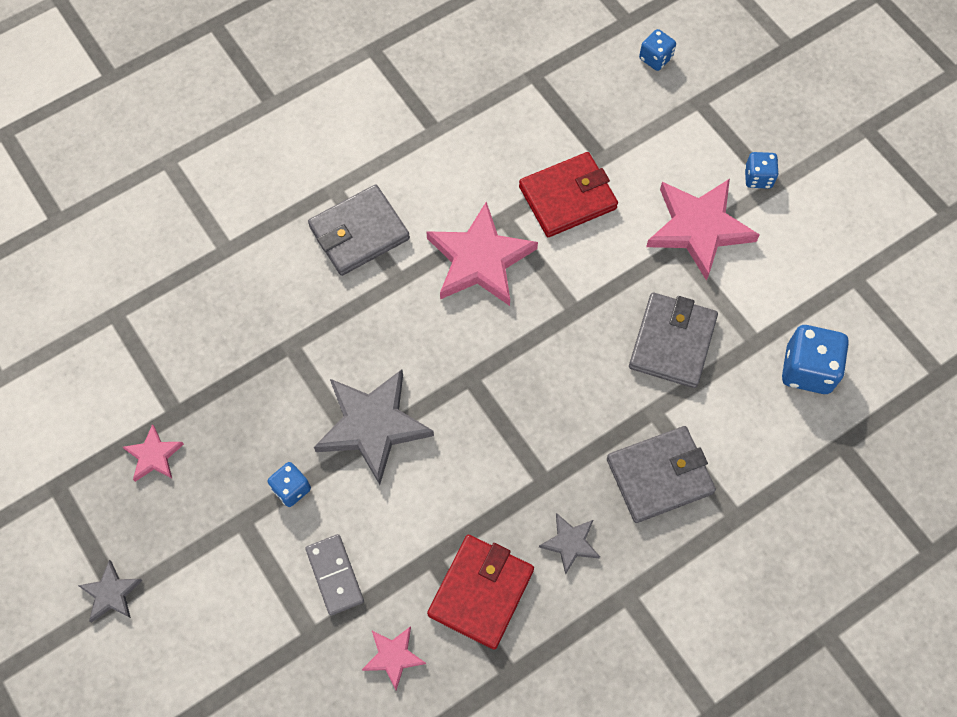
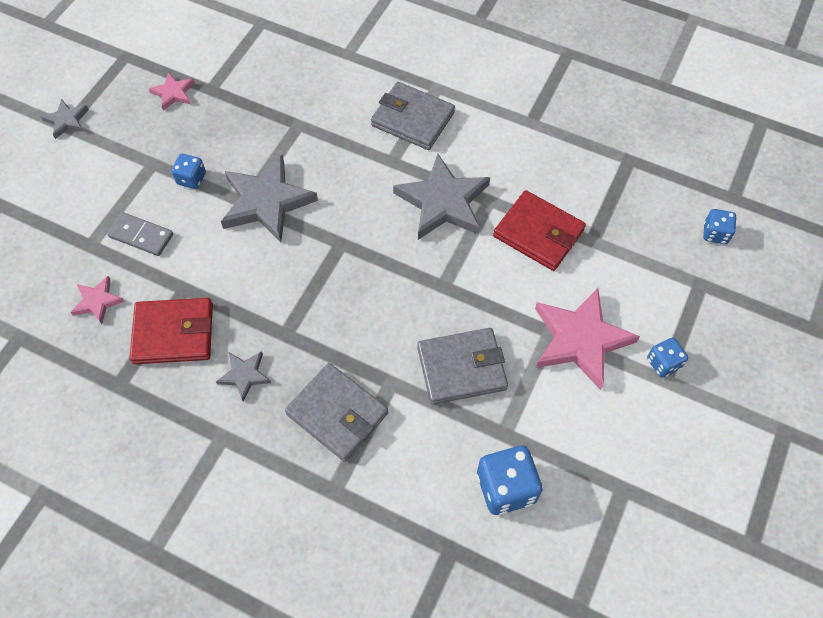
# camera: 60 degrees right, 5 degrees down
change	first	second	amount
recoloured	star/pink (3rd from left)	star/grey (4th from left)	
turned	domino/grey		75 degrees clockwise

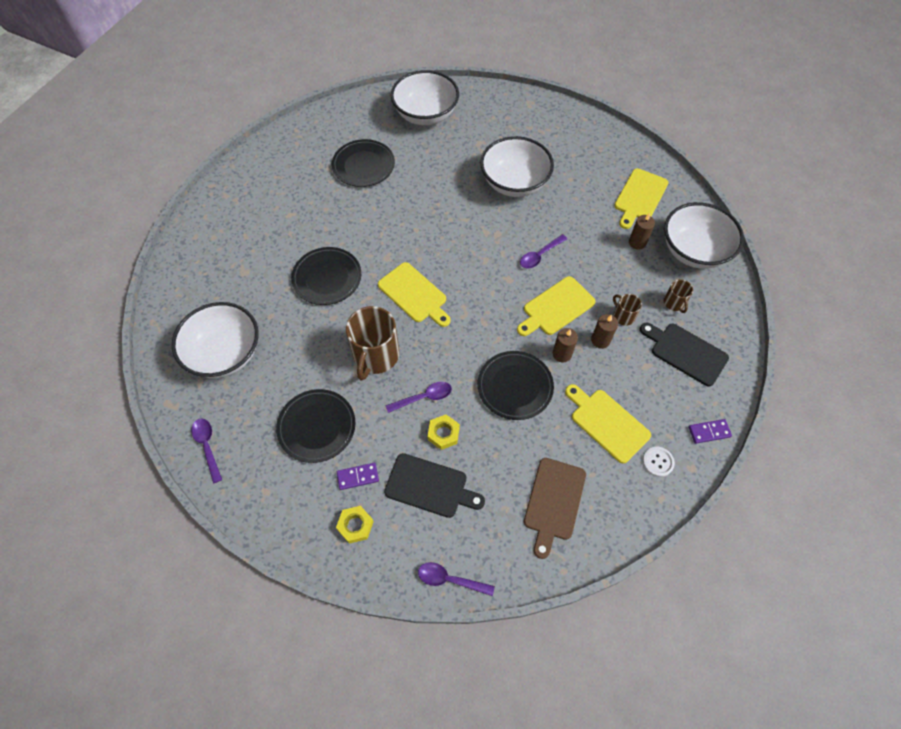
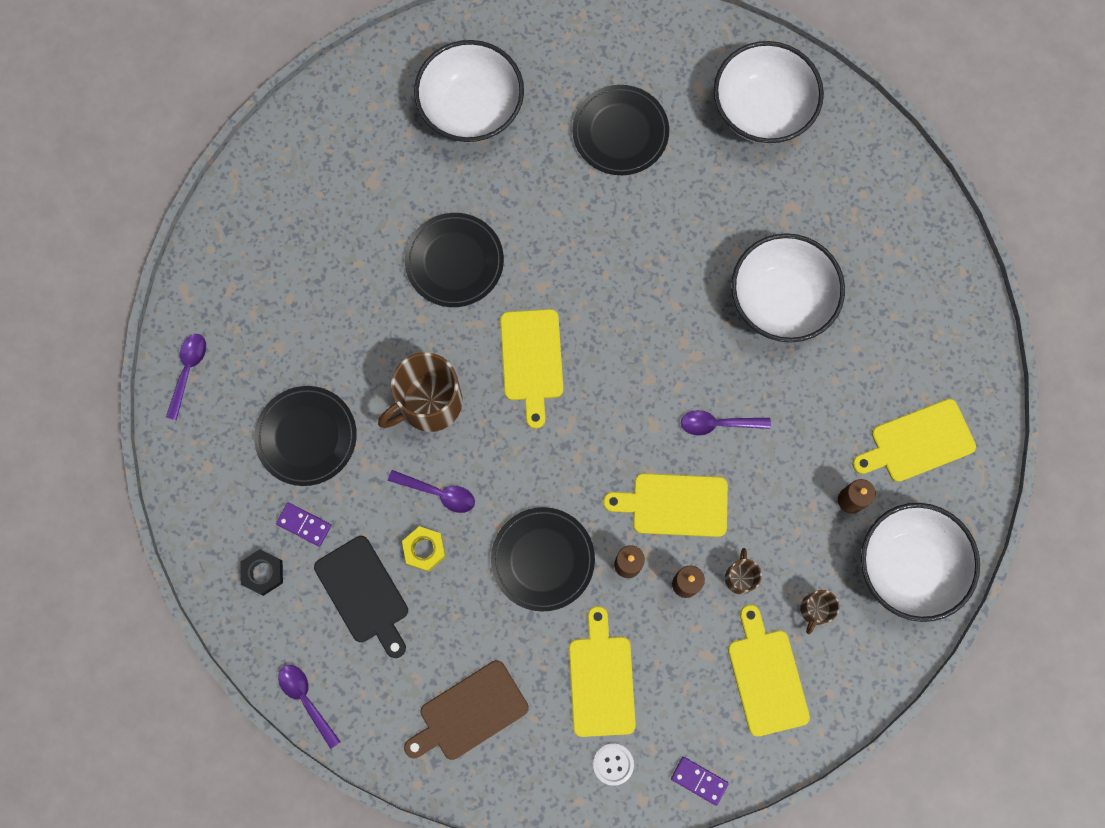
# camera: 40 degrees right, 15 degrees up
change	first	second	amount
moved	bowl/white (1st from left)		
recoloured	cutting board/black (2nd from left)	cutting board/yellow (4th from left)	
recoloured	nut/yellow (1st from left)	nut/black	

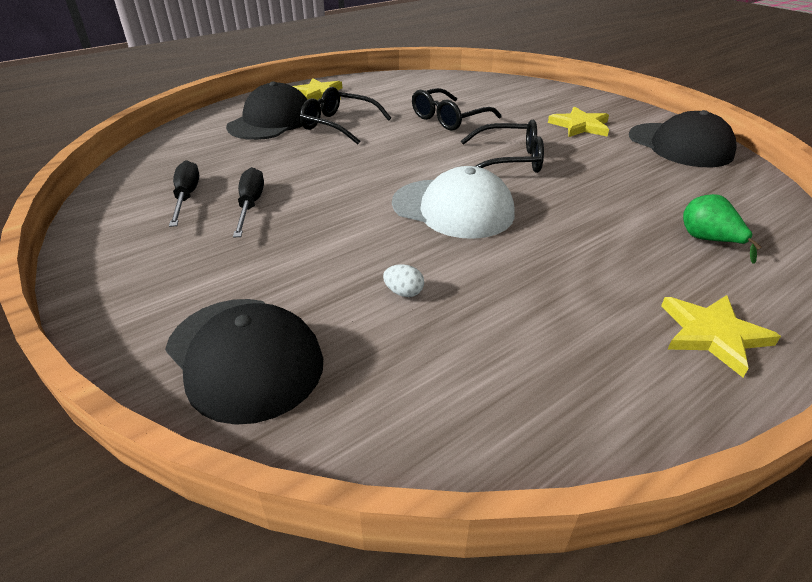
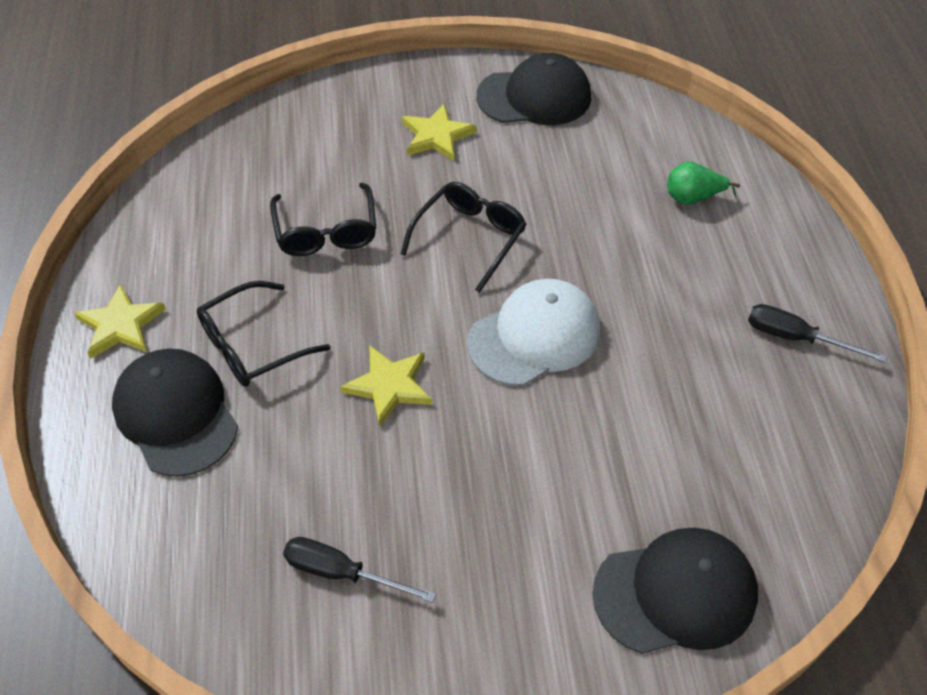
# camera: 60 degrees left, 15 degrees up
change	first	second	amount
moved	screwdriver/black (2nd from left)		
removed	egg/white		
moved	star/yellow (3rd from left in the first image)	star/yellow (2nd from left)	

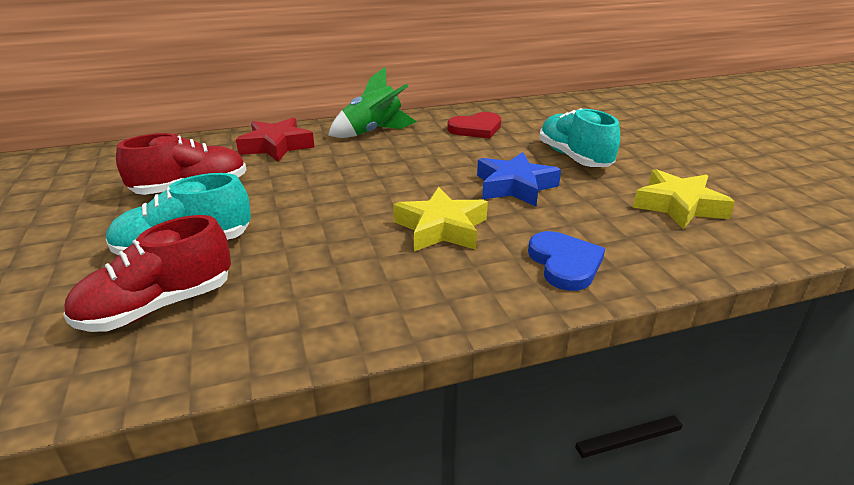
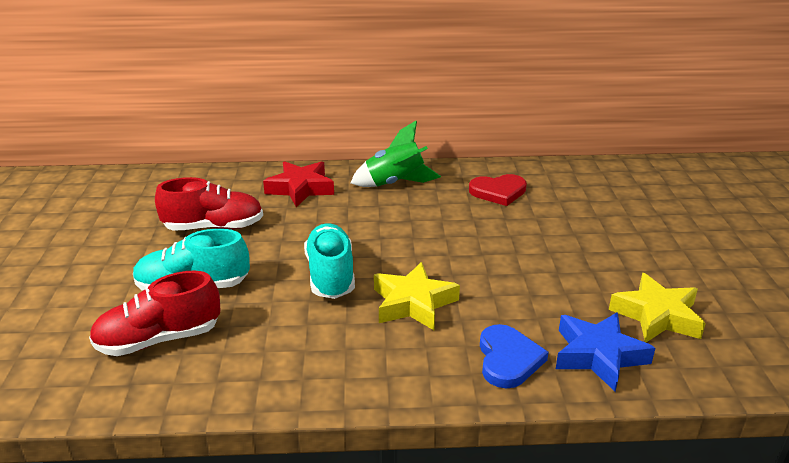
# camera: 15 degrees right, 0 degrees up
change	first	second	amount
moved	shoe/turquoise (2nd from left)		
moved	star/blue		

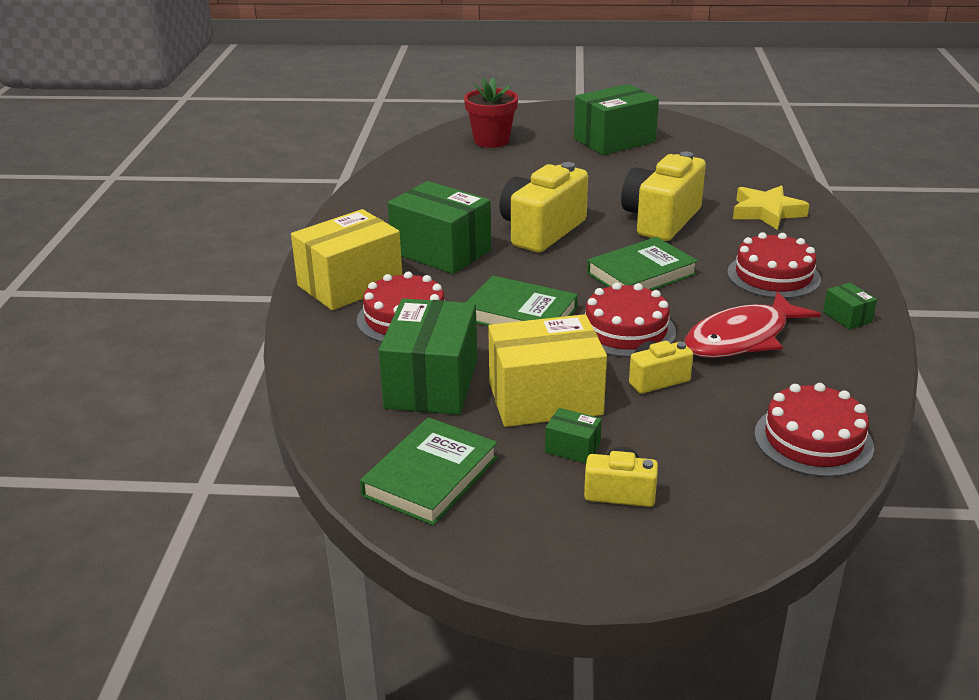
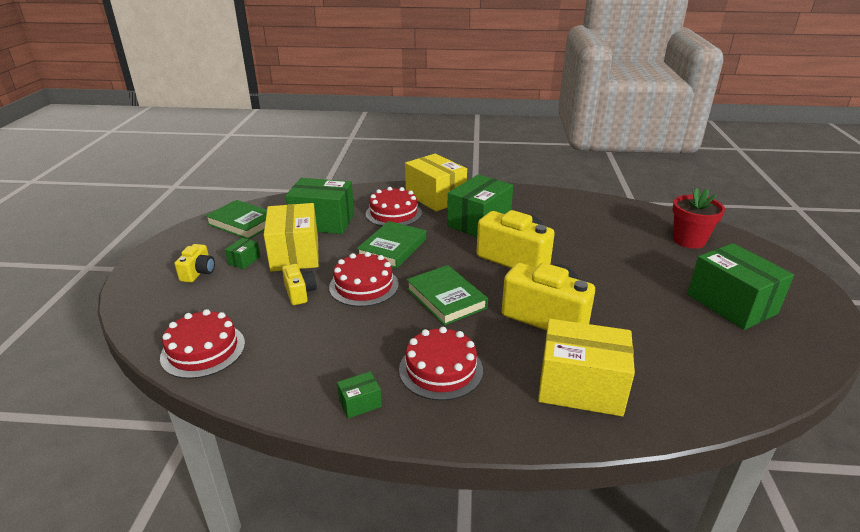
# camera: 90 degrees right, 0 degrees up
change	first	second	amount
replaced	star/yellow	box/yellow (3rd from left)	
removed	fish/red		

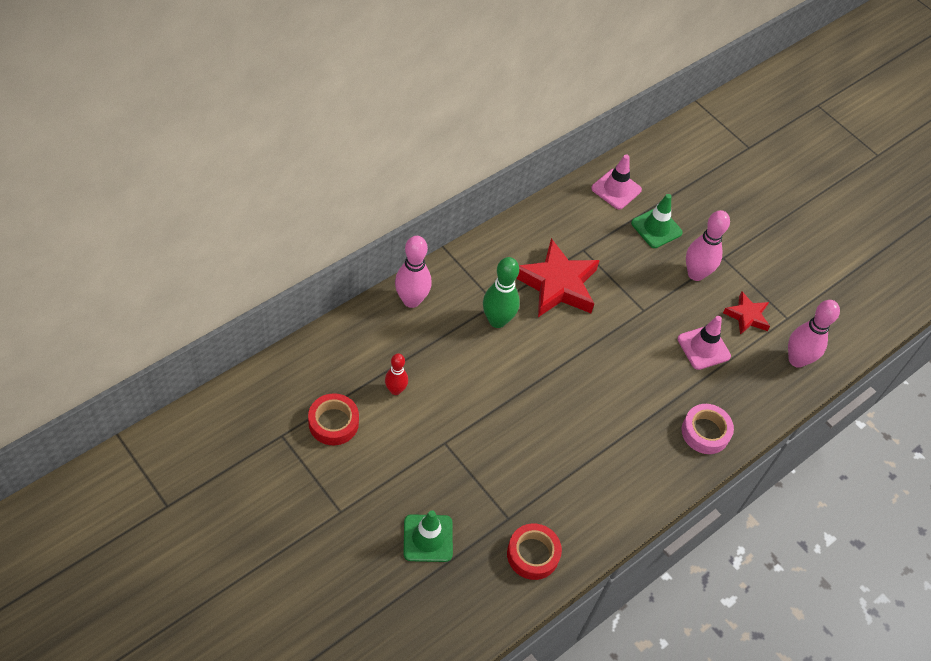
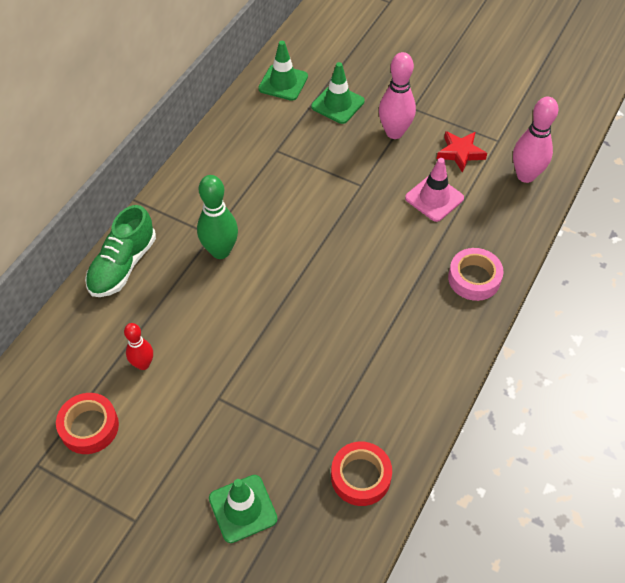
# camera: 15 degrees left, 0 degrees up
change	first	second	amount
recoloured	traffic cone/pink (1st from left)	traffic cone/green (2nd from left)	
replaced	bowling pin/pink (1st from left)	shoe/green	
removed	star/red (1st from left)		

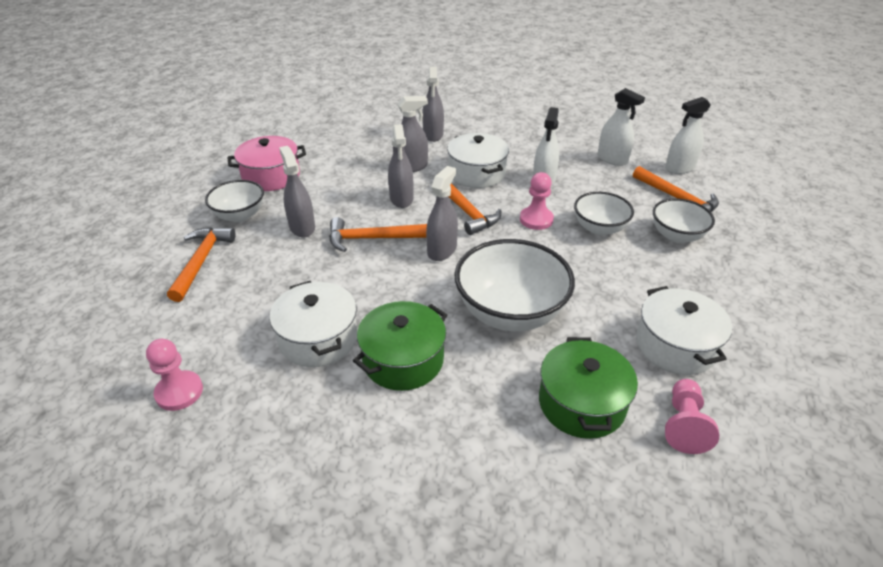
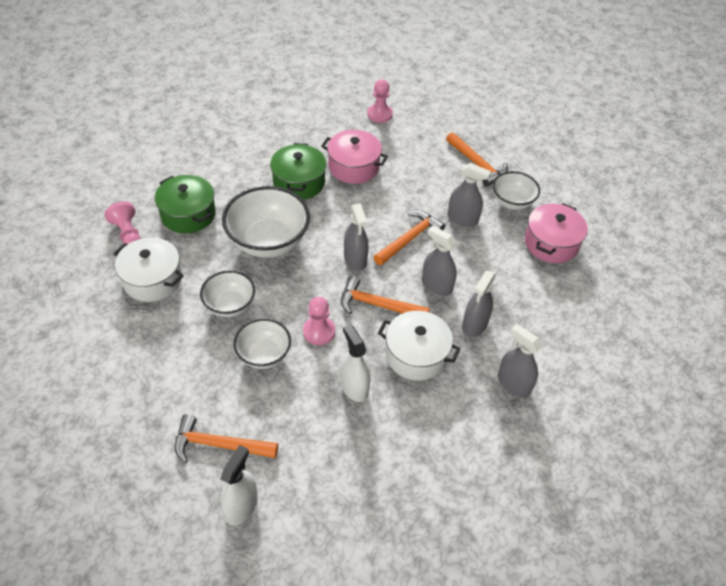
# camera: 135 degrees right, 10 degrees up
change	first	second	amount
removed	spray bottle/white (2nd from left)		
moved	bowl/white (4th from left in the first image)	bowl/white (1st from left)	
recoloured	pot/white (1st from left)	pot/pink (1st from left)	

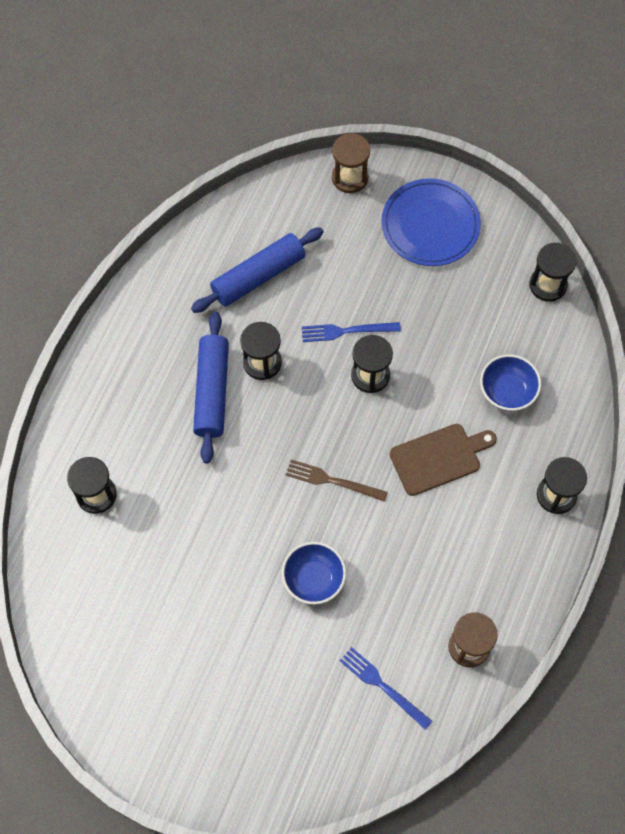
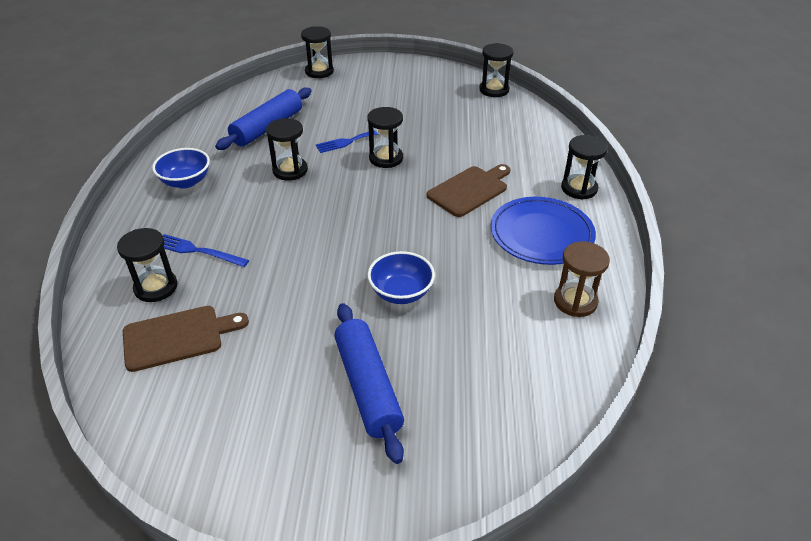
# camera: 20 degrees left, 25 degrees down
change	first	second	amount
recoloured	hourglass/brown (1st from left)	hourglass/black (3rd from left)	
moved	plate/blue		
moved	rolling pin/blue (1st from left in the first image)	rolling pin/blue (2nd from left)	
moved	bowl/blue (2nd from left in the first image)	bowl/blue (1st from left)	
removed	fork/brown		
moved	fork/blue (2nd from left in the first image)	fork/blue (1st from left)	
added		cutting board/brown (1st from left)	

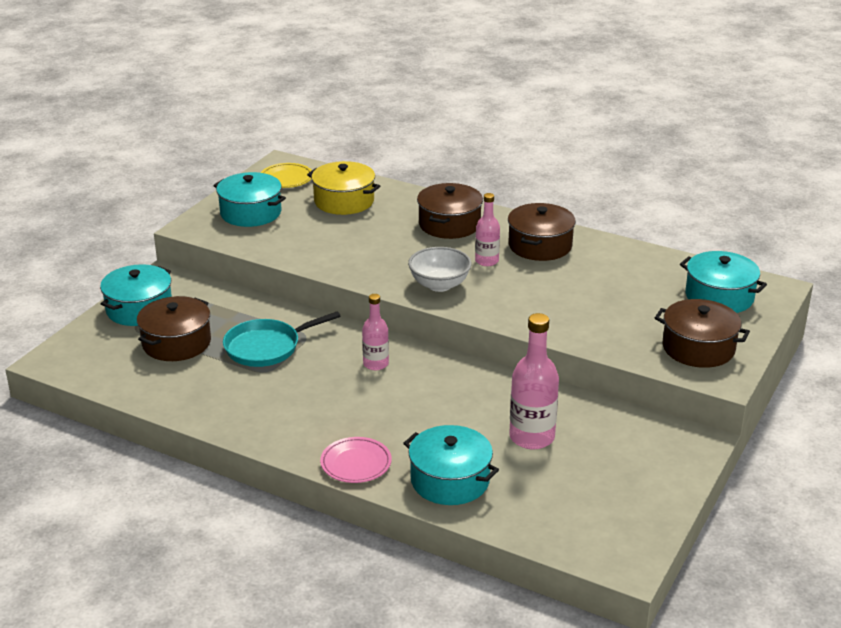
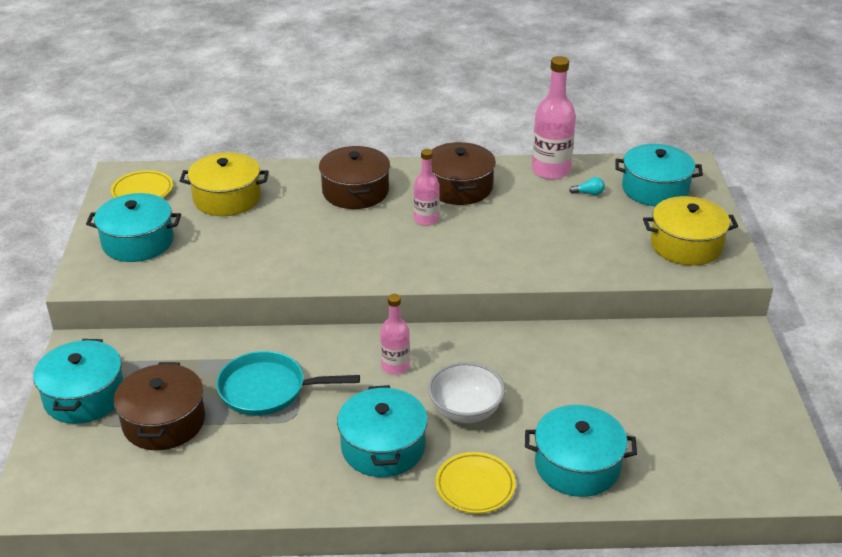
# camera: 30 degrees left, 5 degrees up
change	first	second	amount
moved	bowl/white		
recoloured	pot/brown (4th from left)	pot/yellow (2nd from left)	
turned	pan/turquoise		60 degrees clockwise
moved	bottle/pink (3rd from left)		
recoloured	plate/pink	plate/yellow (2nd from left)	
added		light bulb/turquoise	
added		pot/turquoise (3rd from left)	

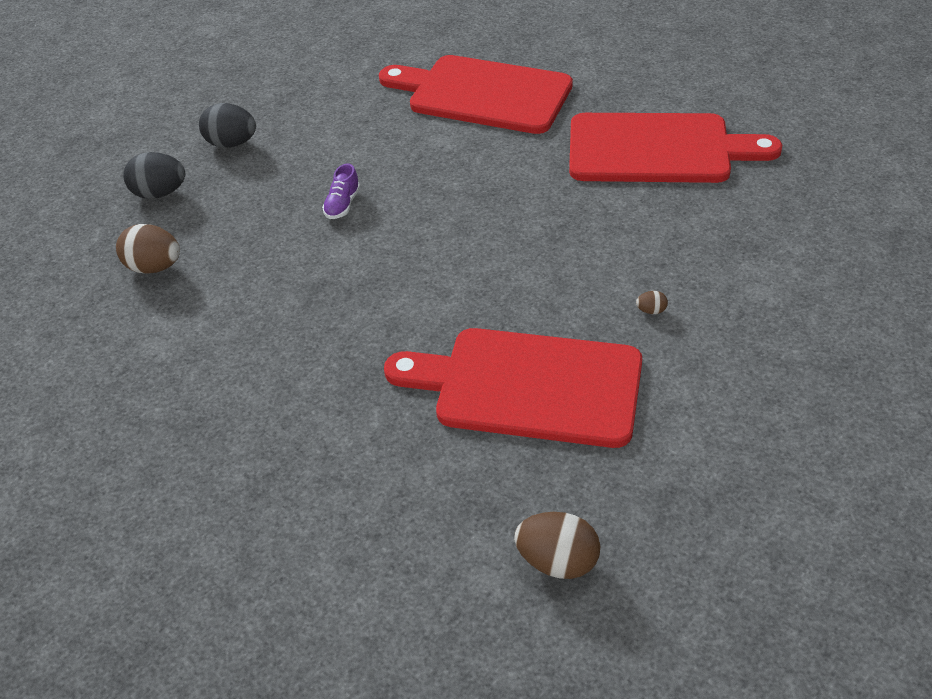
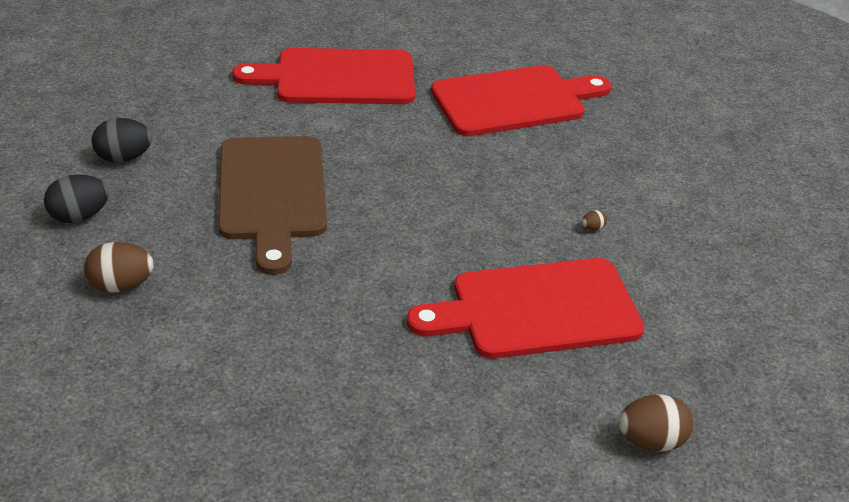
# camera: 30 degrees left, 5 degrees down
change	first	second	amount
replaced	shoe/purple	cutting board/brown	

